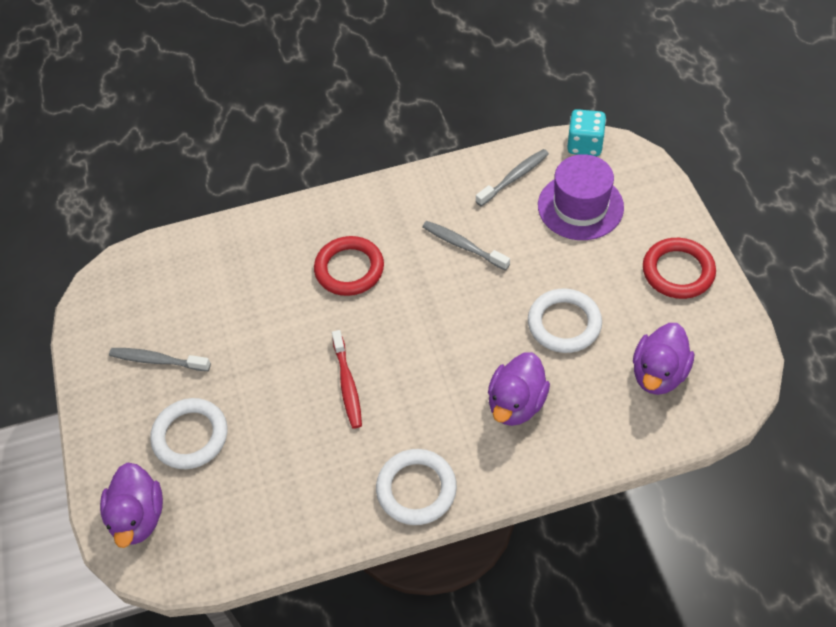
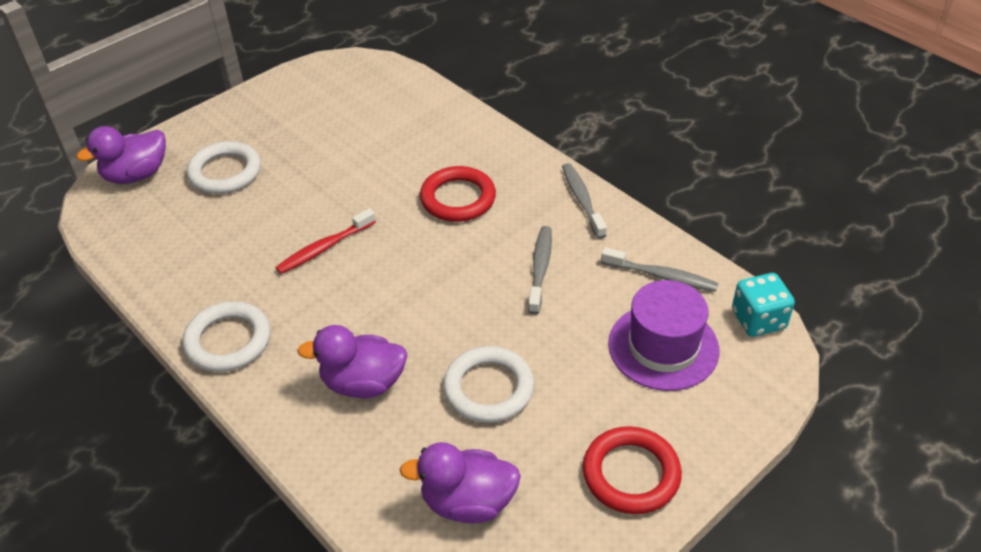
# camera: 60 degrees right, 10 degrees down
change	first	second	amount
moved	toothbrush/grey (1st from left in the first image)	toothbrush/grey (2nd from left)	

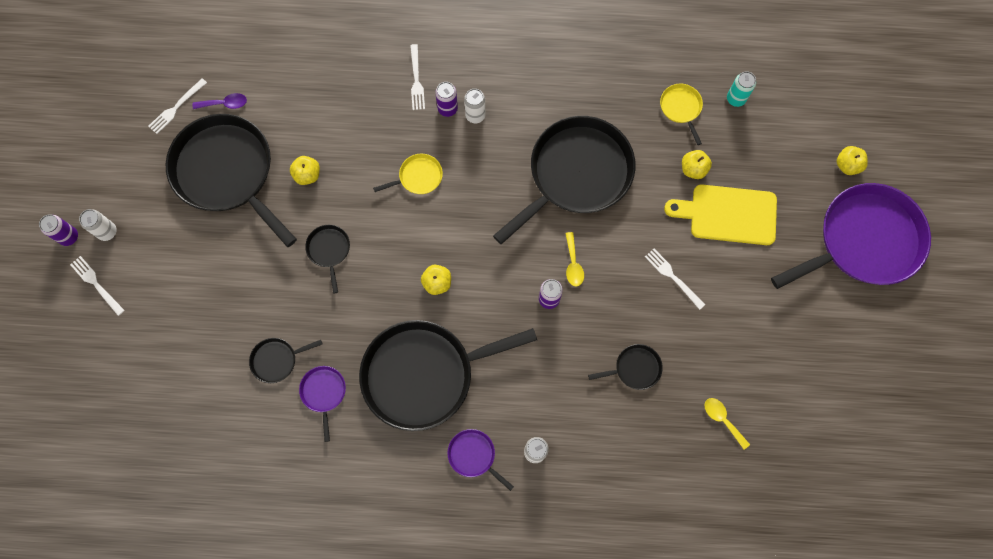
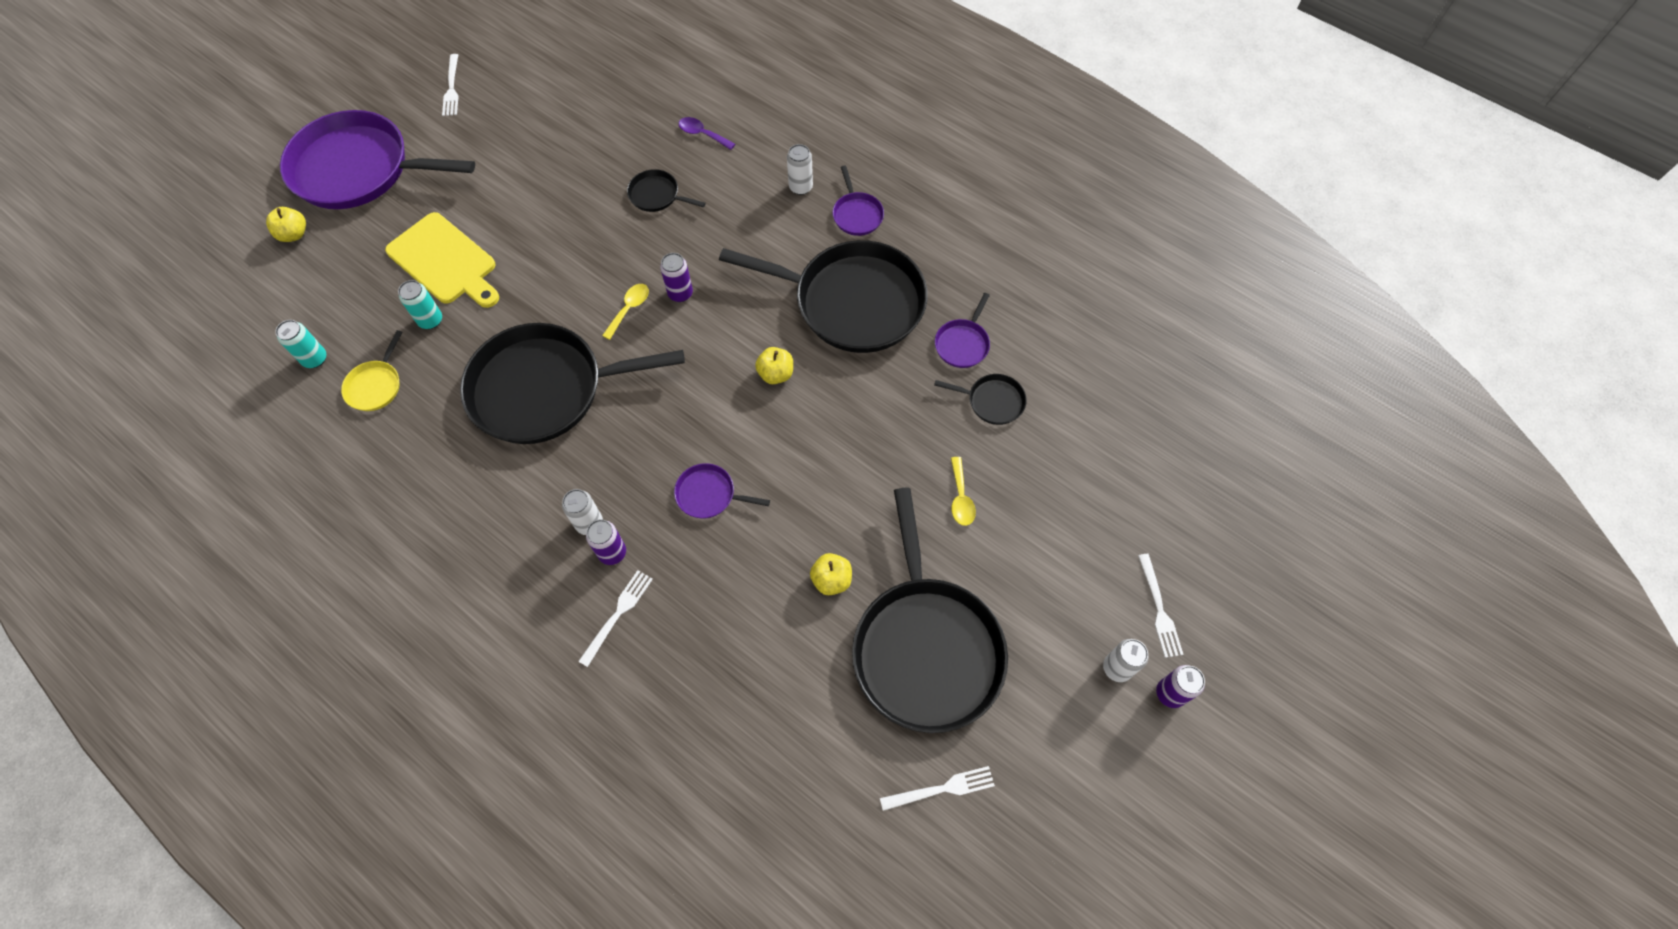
# camera: 145 degrees left, 10 degrees down
change	first	second	amount
moved	spoon/purple		
replaced	apple/yellow (3rd from left)	can/turquoise (2nd from left)	
recoloured	pan/yellow (1st from left)	pan/purple (2nd from left)	
removed	pan/black (3rd from left)		
moved	fork/white (4th from left in the first image)	fork/white (1st from left)	
moved	spoon/yellow (2nd from left)		

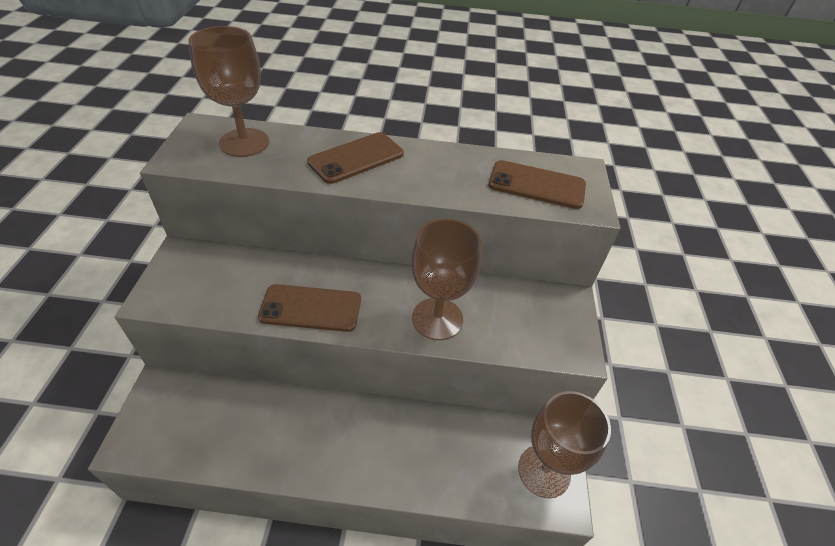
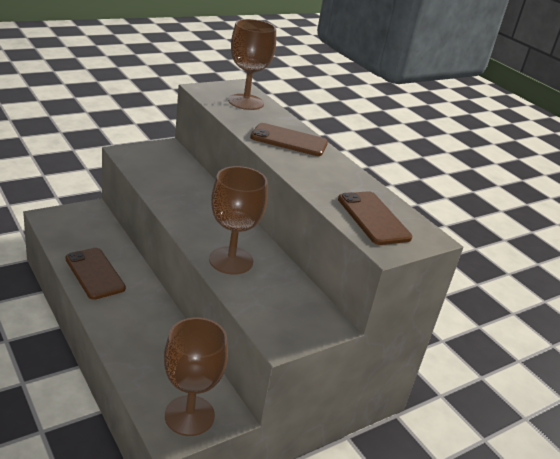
# camera: 50 degrees right, 15 degrees down
change	first	second	amount
moved	phone/brown (1st from left)		

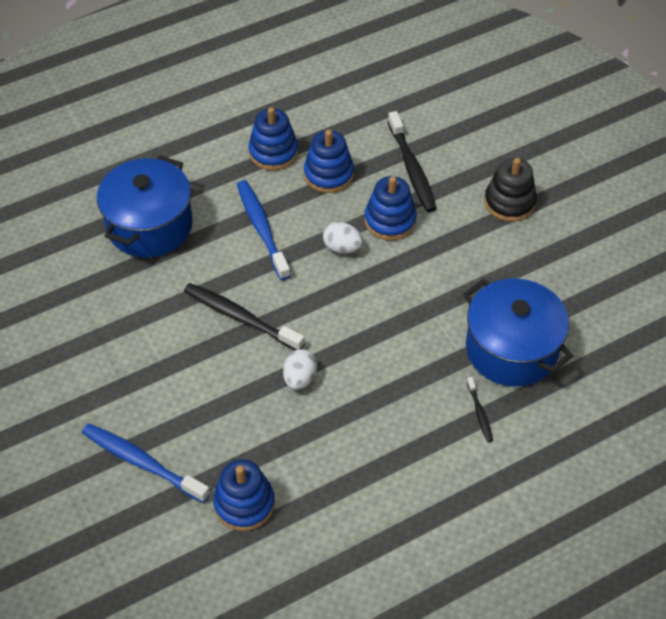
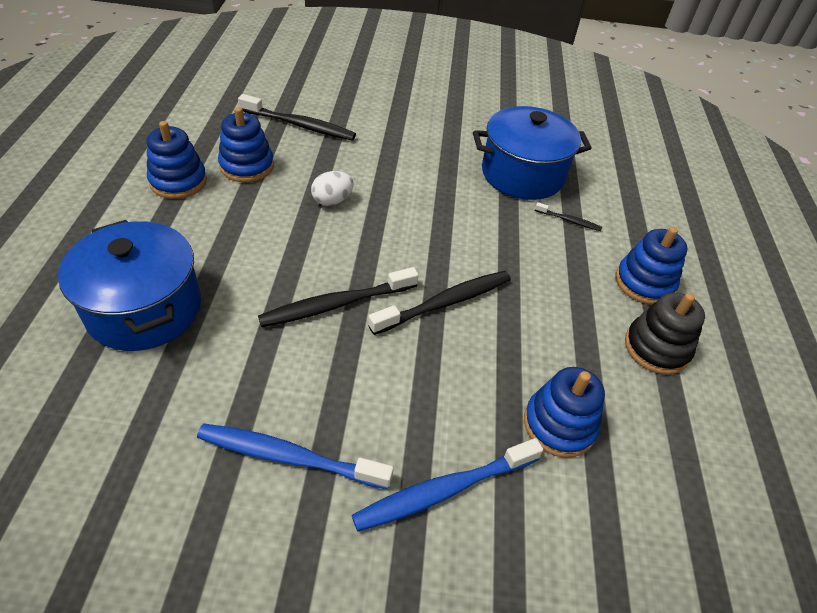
# camera: 60 degrees left, 5 degrees down
change	first	second	amount
moved	stacking toy/black		
moved	stacking toy/blue (4th from left)		
moved	toothbrush/blue (2nd from left in the first image)	toothbrush/blue (1st from left)	
replaced	egg/white (1st from left)	toothbrush/black (3rd from left)	

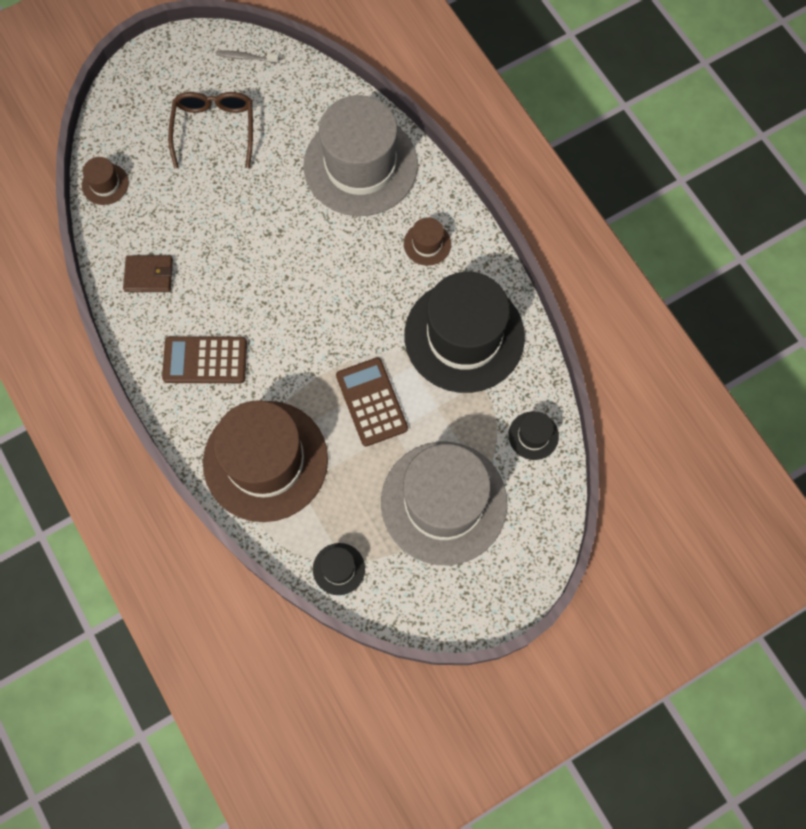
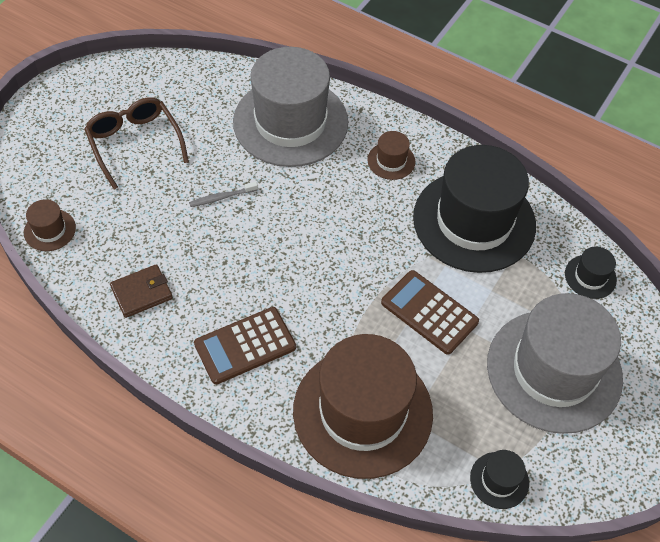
# camera: 30 degrees left, 15 degrees down
change	first	second	amount
moved	toothbrush/grey		

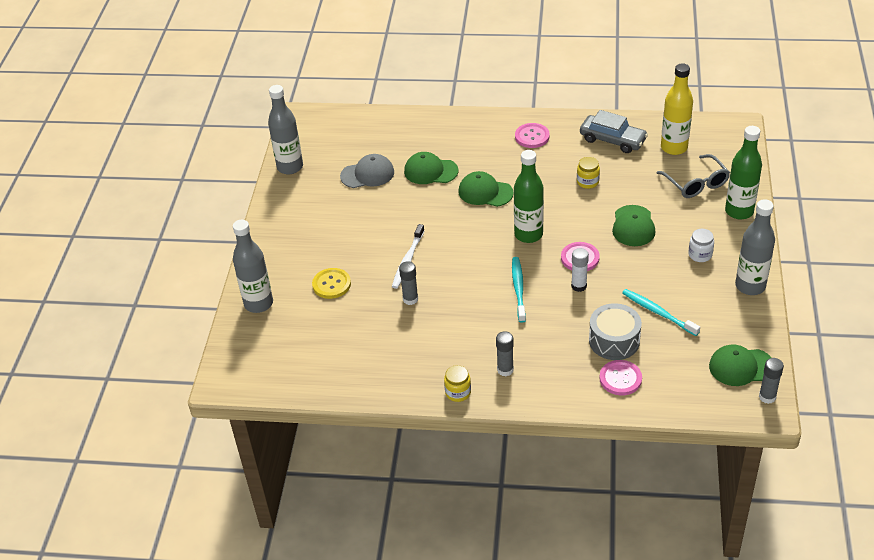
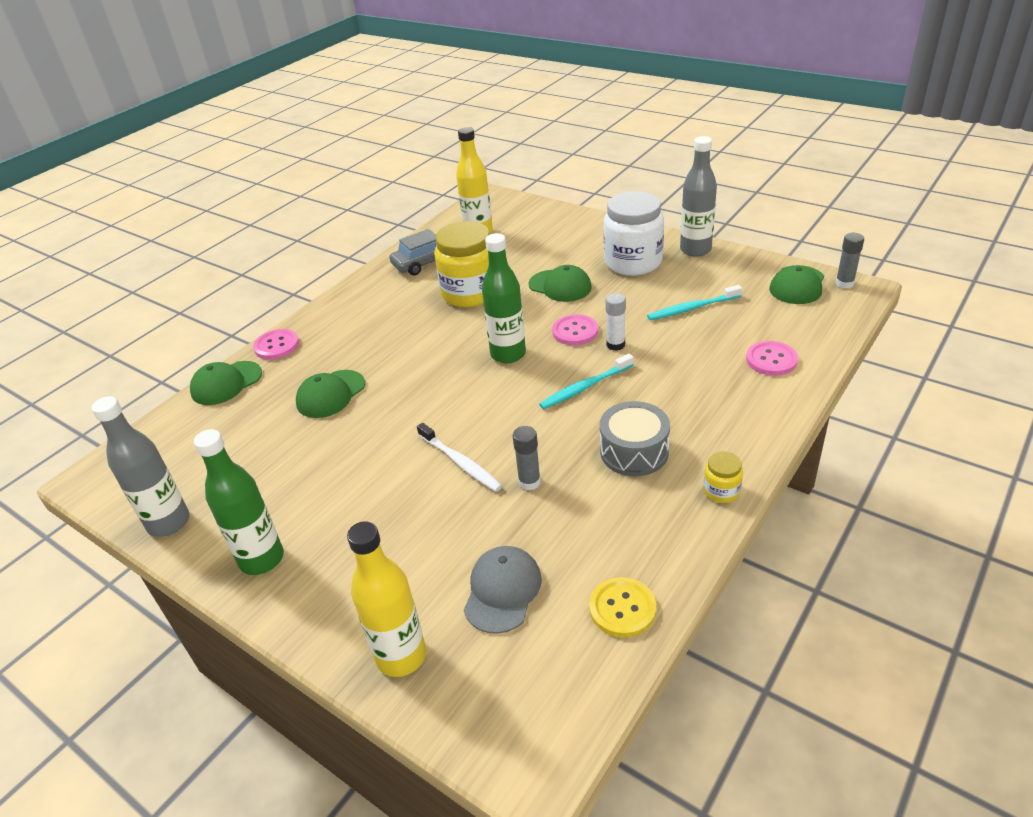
# camera: 60 degrees left, 5 degrees down
change	first	second	amount
moved	button/pink (1st from left)		
moved	bottle/green (2nd from left in the first image)	bottle/green (1st from left)	
moved	cap/grey		
removed	glasses/grey		
resized	jar/yellow (2nd from left in the first image)	jar/yellow (1st from left)	x2.26
moved	cap/green (2nd from left in the first image)	cap/green (1st from left)	
recoloured	bottle/grey (1st from left)	bottle/yellow (1st from left)	
resized	jar/white		x2.26
turned	toothbrush/turquoise (1st from left)		60 degrees counterclockwise
moved	button/yellow		
moved	drum/grey		
removed	glue stick/grey (2nd from left)		

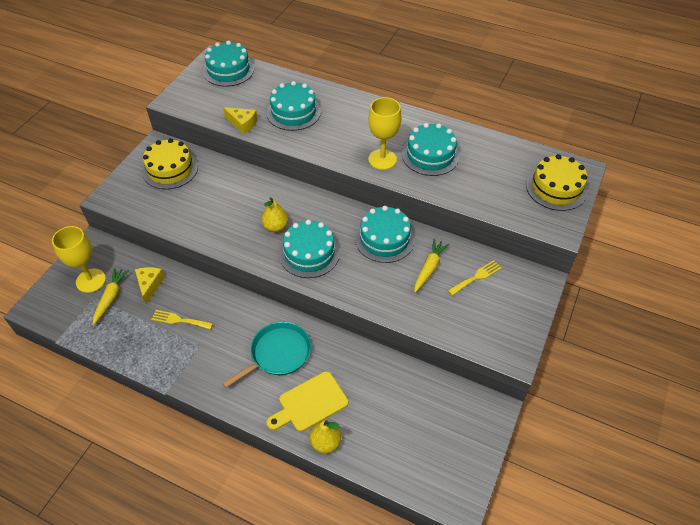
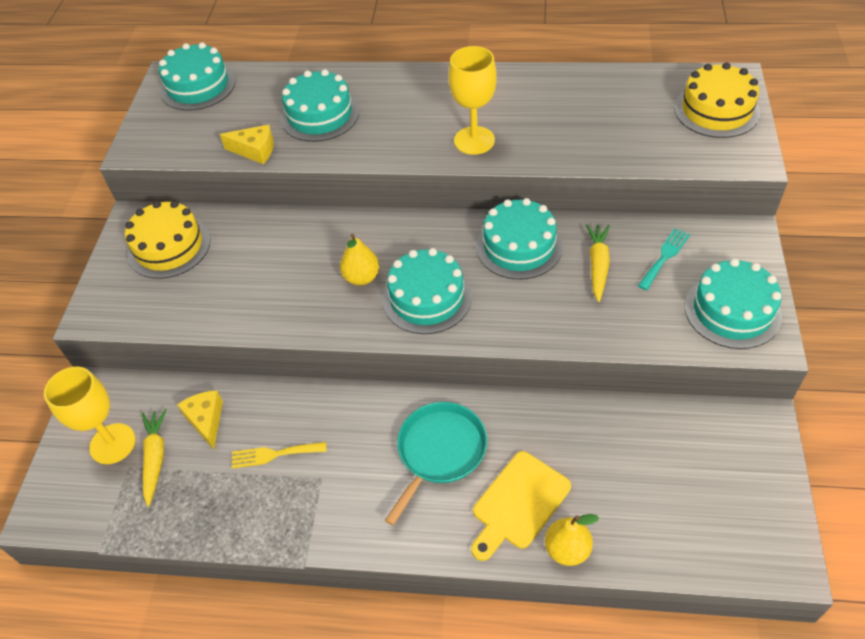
# camera: 15 degrees left, 0 degrees up
change	first	second	amount
moved	cake/turquoise (5th from left)		
recoloured	fork/yellow (2nd from left)	fork/turquoise	

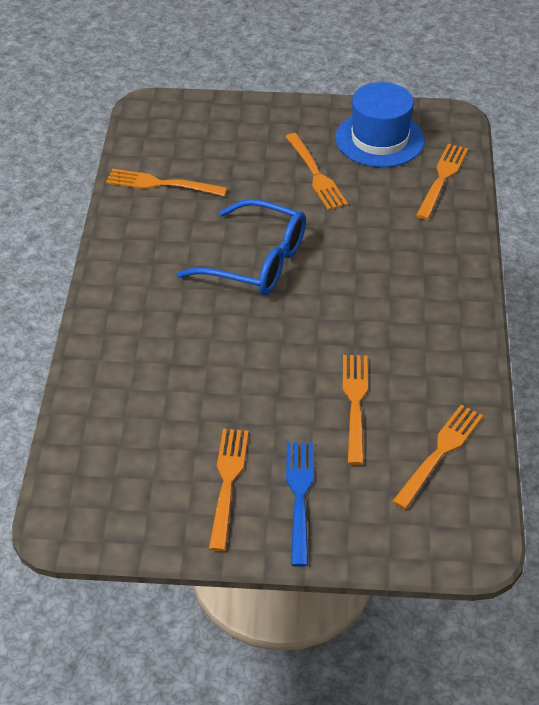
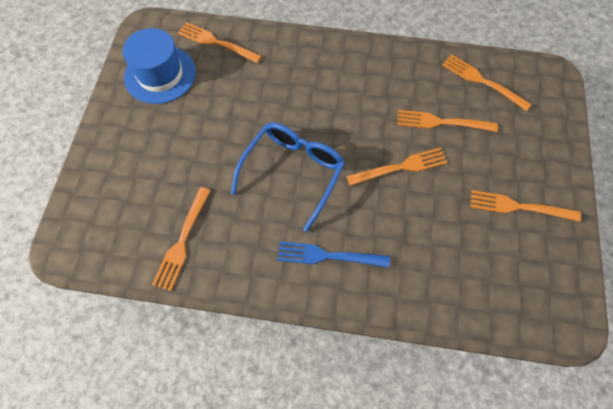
# camera: 85 degrees left, 20 degrees up
change	first	second	amount
moved	fork/orange (3rd from left)		
moved	fork/blue		

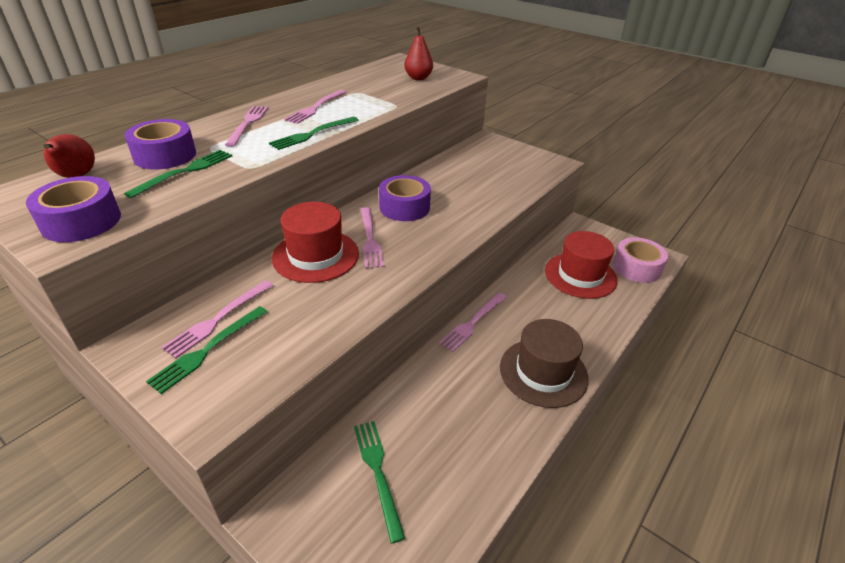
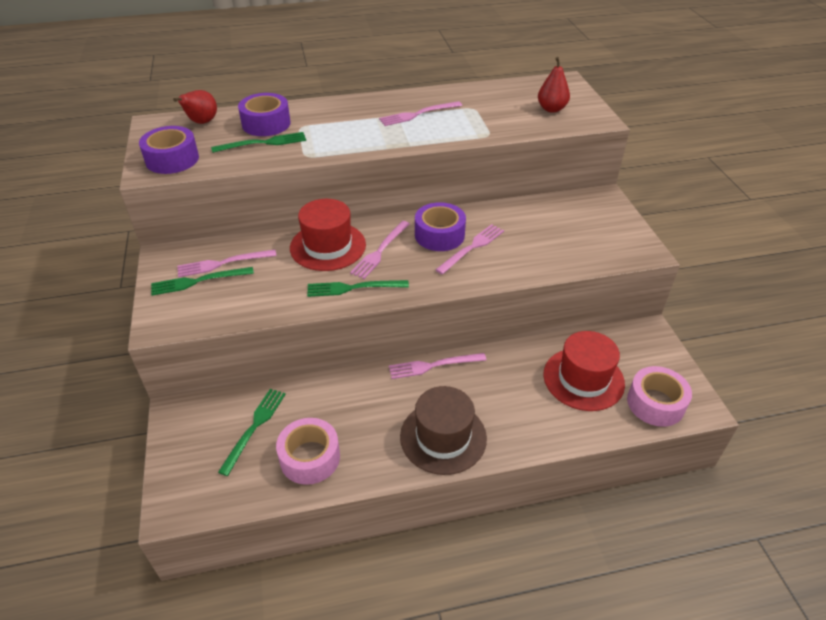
# camera: 40 degrees right, 5 degrees up
change	first	second	amount
moved	fork/pink (2nd from left in the first image)	fork/pink (5th from left)	
moved	fork/green (3rd from left in the first image)	fork/green (4th from left)	
added		tape/pink (1st from left)	

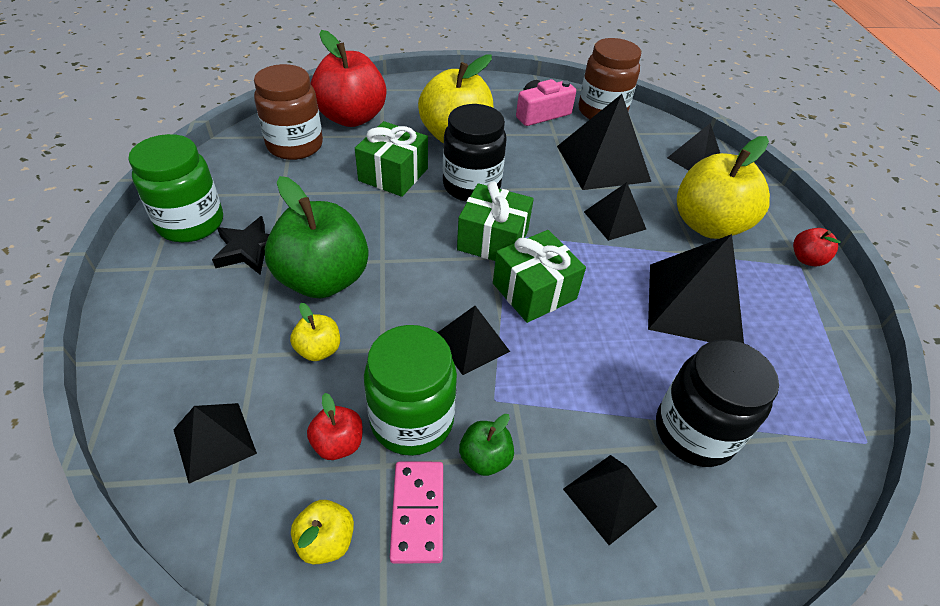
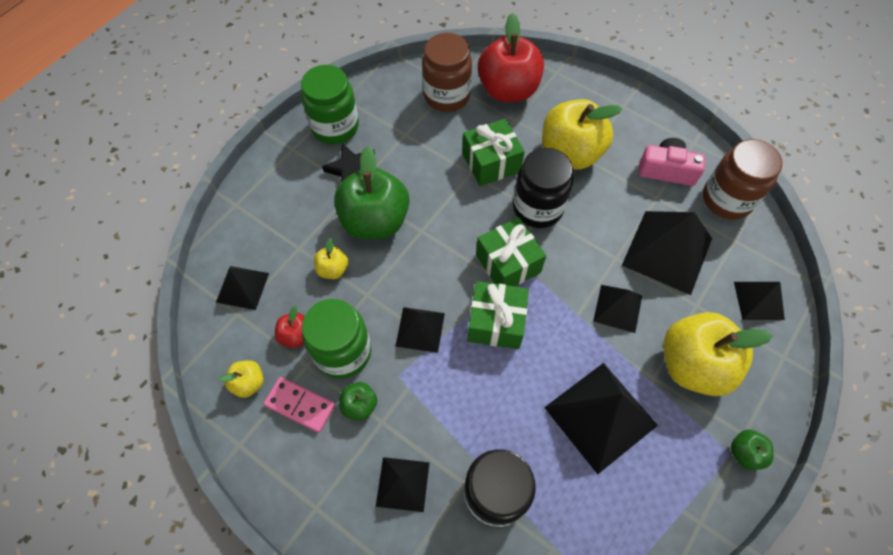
# camera: 45 degrees right, 15 degrees up
change	first	second	amount
recoloured	apple/red (3rd from left)	apple/green (3rd from left)	
turned	domino/pink		75 degrees clockwise

